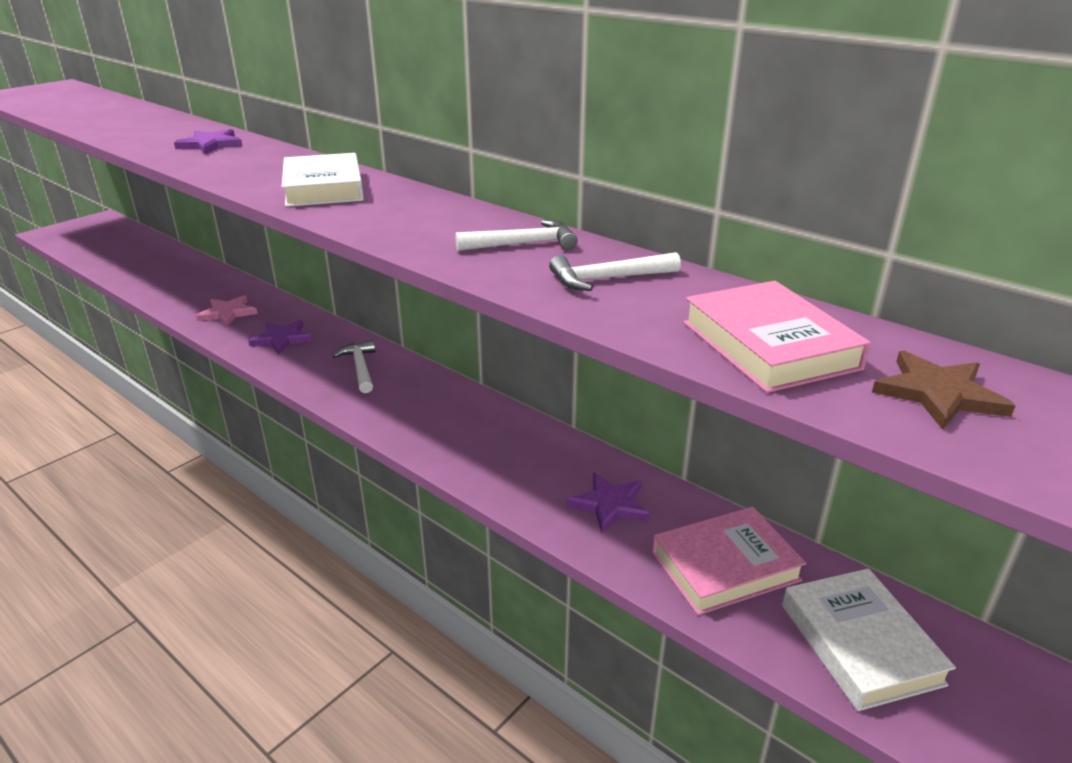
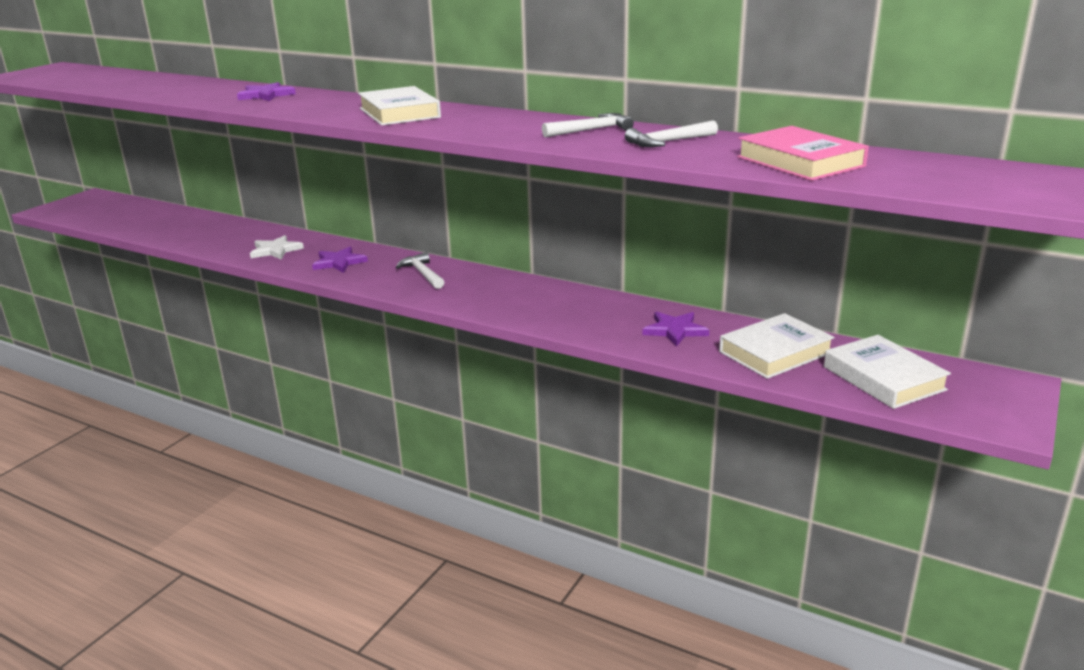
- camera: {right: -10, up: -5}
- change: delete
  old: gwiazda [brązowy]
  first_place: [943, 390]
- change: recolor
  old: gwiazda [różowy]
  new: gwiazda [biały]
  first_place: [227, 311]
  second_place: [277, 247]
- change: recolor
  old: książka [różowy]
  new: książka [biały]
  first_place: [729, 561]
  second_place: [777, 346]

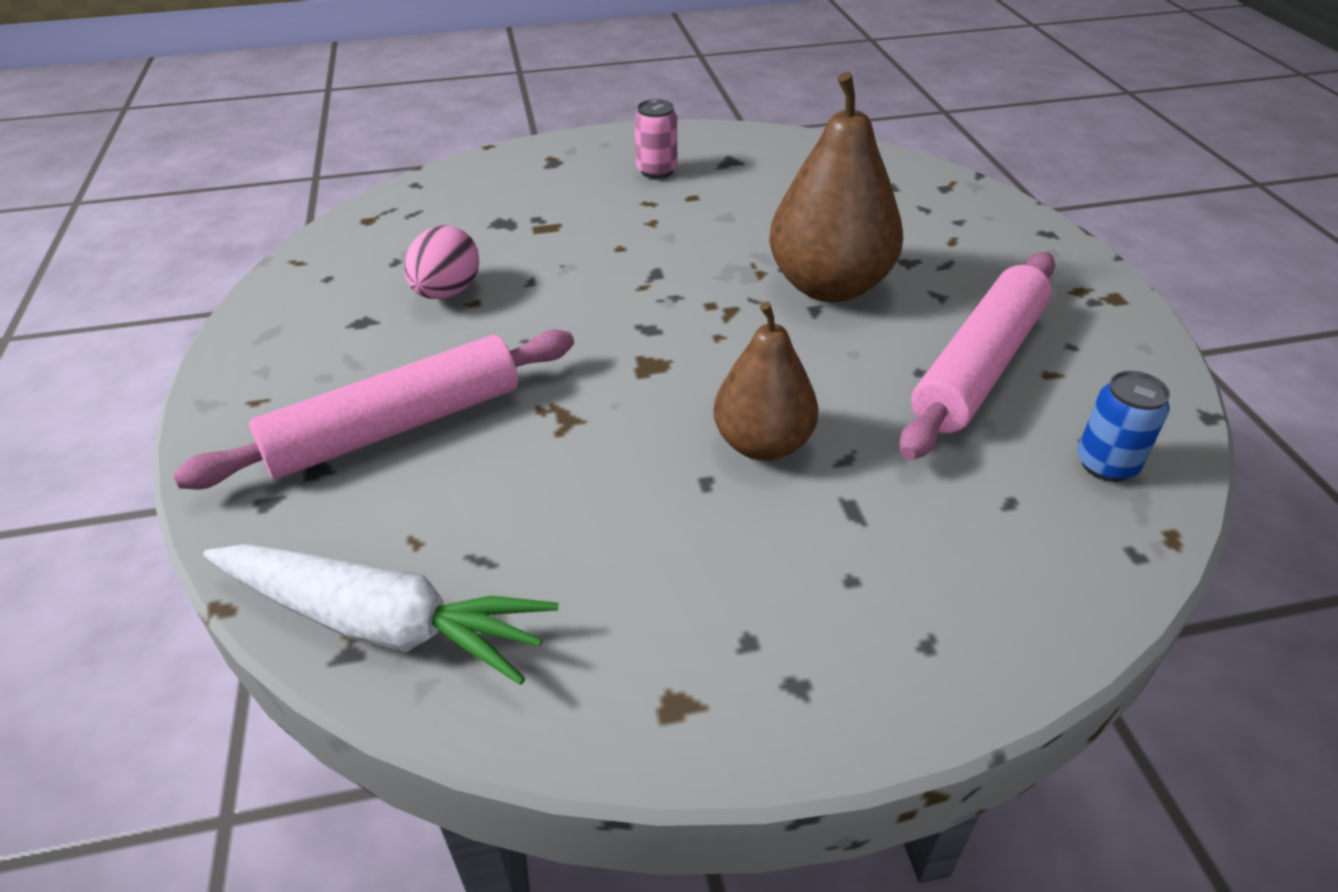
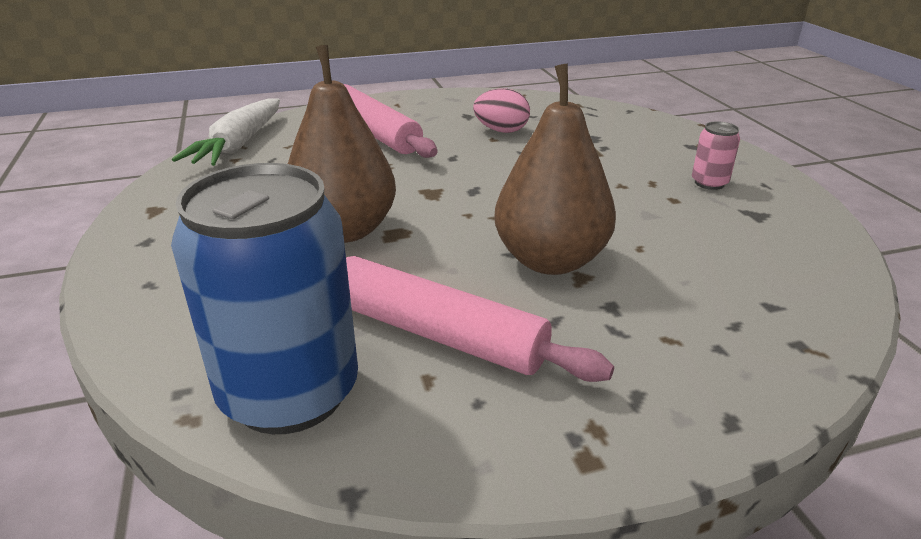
- camera: {right: 85, up: -10}
- change: resize
  old: gruszka [brązowy]
  first_place: [766, 381]
  second_place: [342, 144]
  factor: 1.53
- change: resize
  old: puszka [niebieski]
  first_place: [1123, 426]
  second_place: [264, 298]
  factor: 2.37

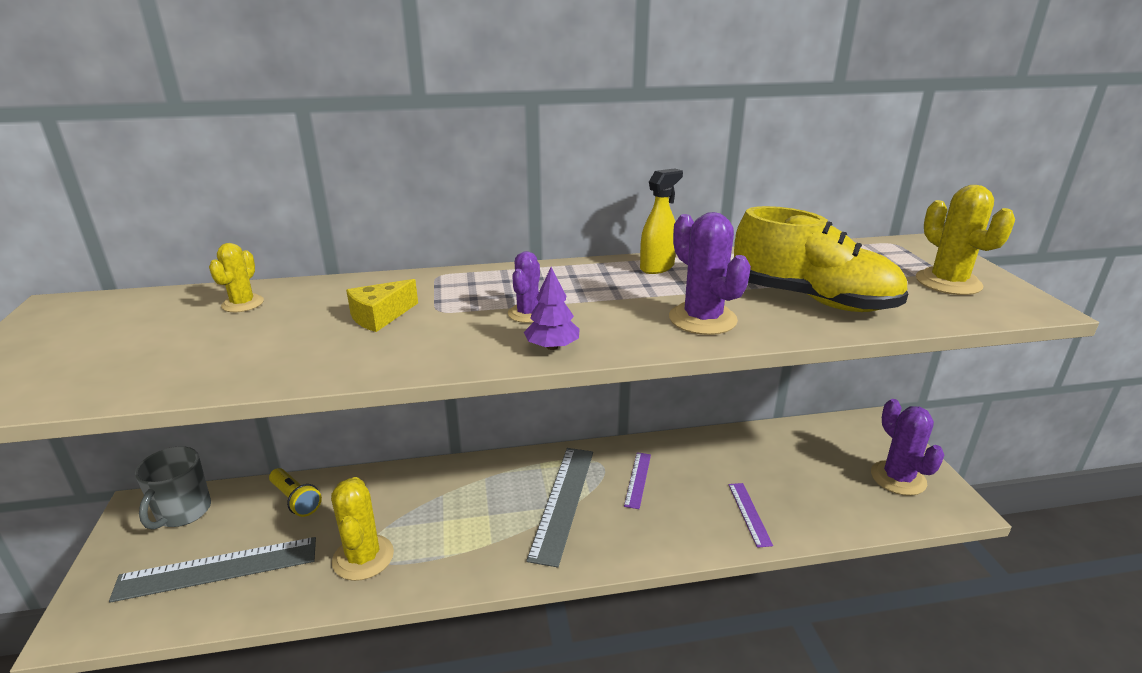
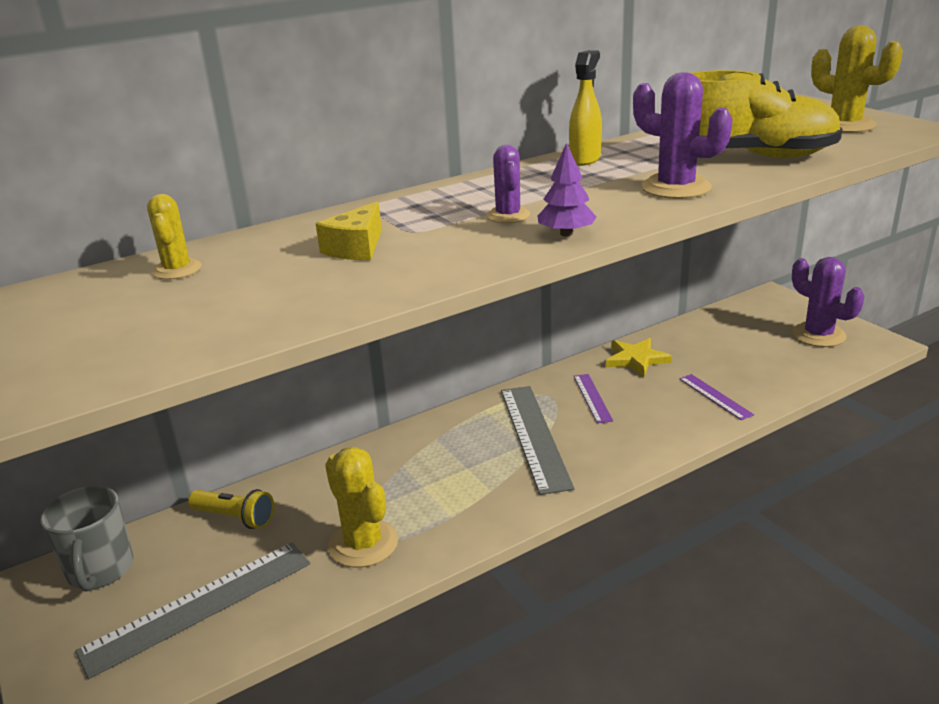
- camera: {right: -20, up: 0}
- change: insert
  new: gwiazda [żółty]
  second_place: [639, 357]

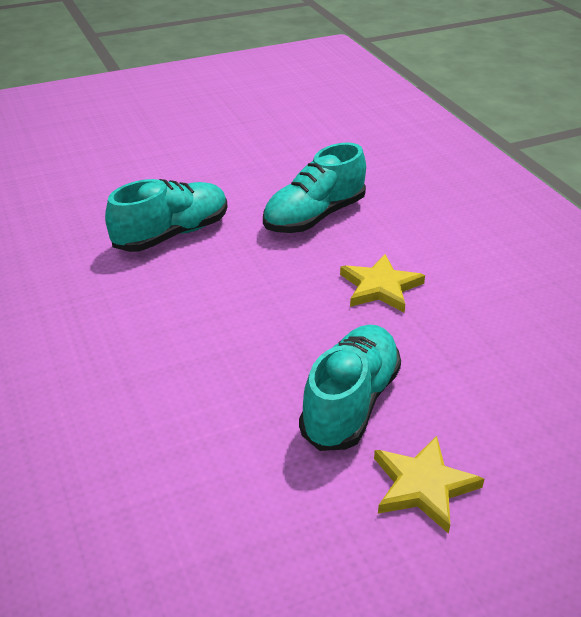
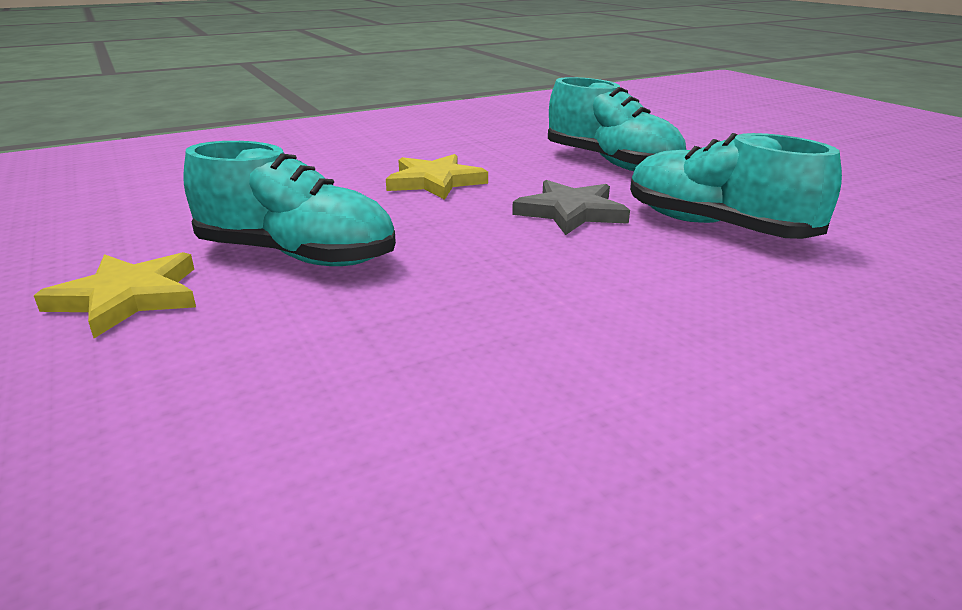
- camera: {right: 85, up: -10}
- change: insert
  new: gwiazda [szary]
  second_place: [571, 207]
- change: move
  old: gwiazda [żółty]
  first_place: [382, 283]
  second_place: [437, 177]

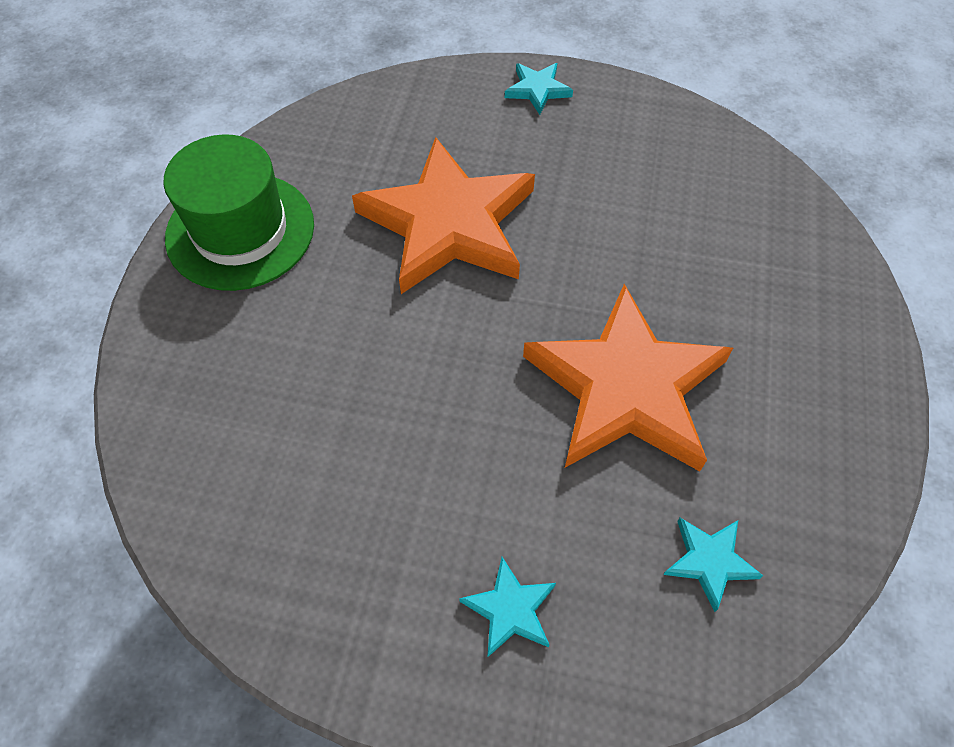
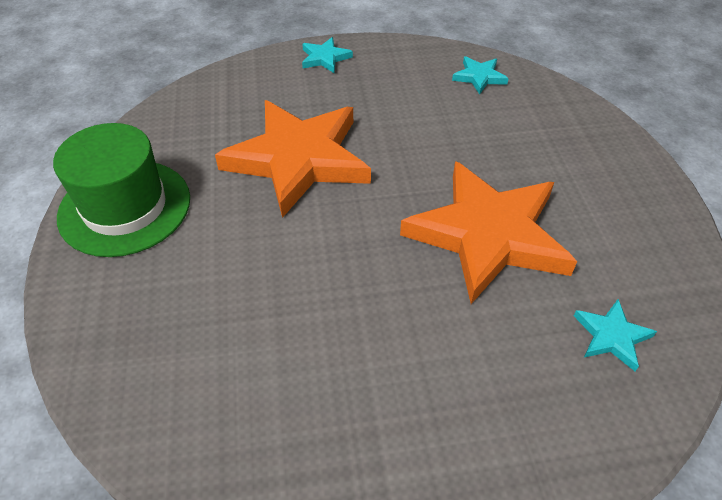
- camera: {right: -20, up: -10}
- change: move
  old: gwiazda [turkusowy]
  first_place: [507, 607]
  second_place: [480, 75]

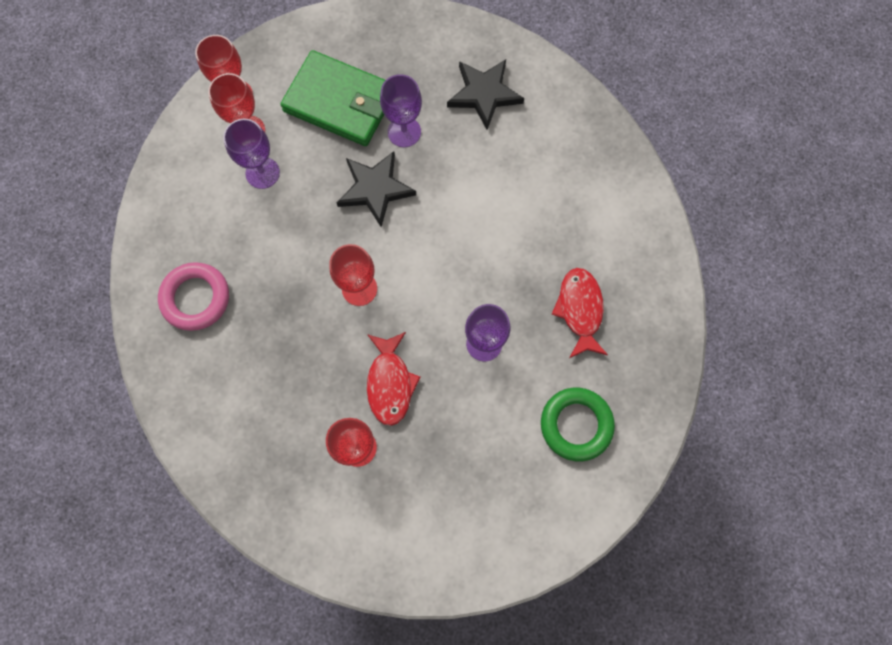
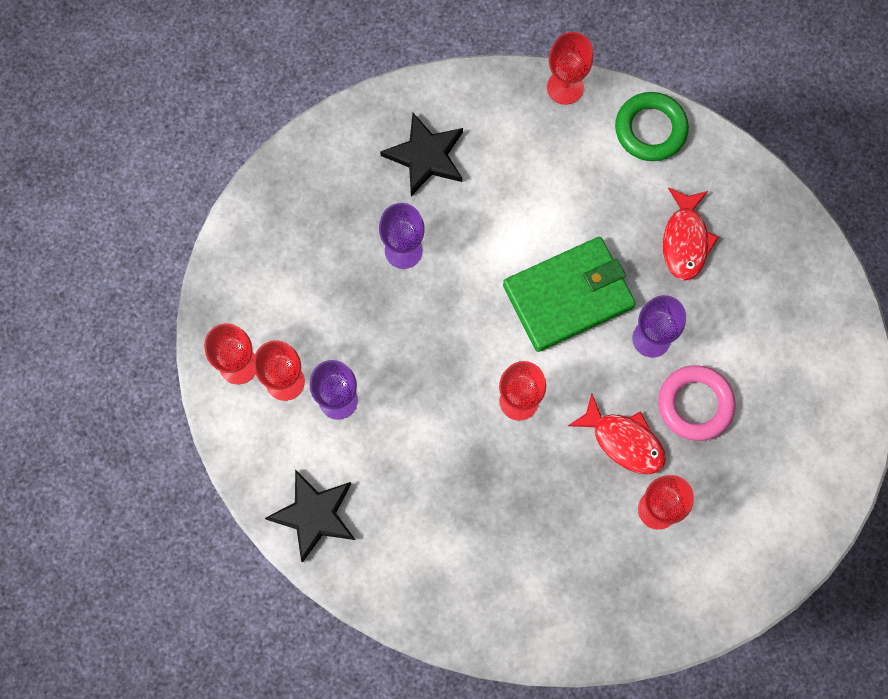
- camera: {right: -50, up: 0}
- change: insert
  new: kielich [czerwony]
  second_place: [570, 68]
- change: move
  old: pierścień [różowy]
  first_place: [193, 296]
  second_place: [697, 403]
- change: move
  old: portfel [zielony]
  first_place: [332, 98]
  second_place: [569, 294]
- change: move
  old: gwiazda [czarny]
  first_place: [376, 189]
  second_place: [310, 516]
- change: move
  old: pierścień [zielony]
  first_place: [578, 424]
  second_place: [652, 126]
- change: rotate
  old: ryba [czerwony]
  first_place: [580, 313]
  second_place: [691, 234]
  degrees: -120

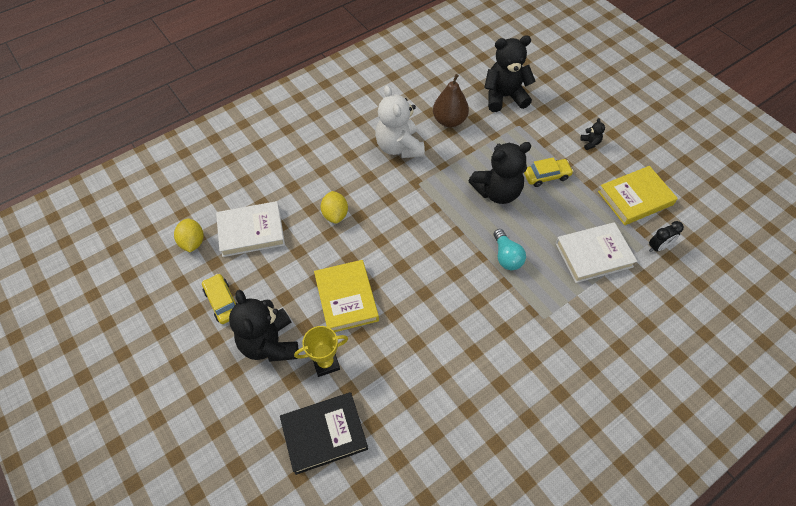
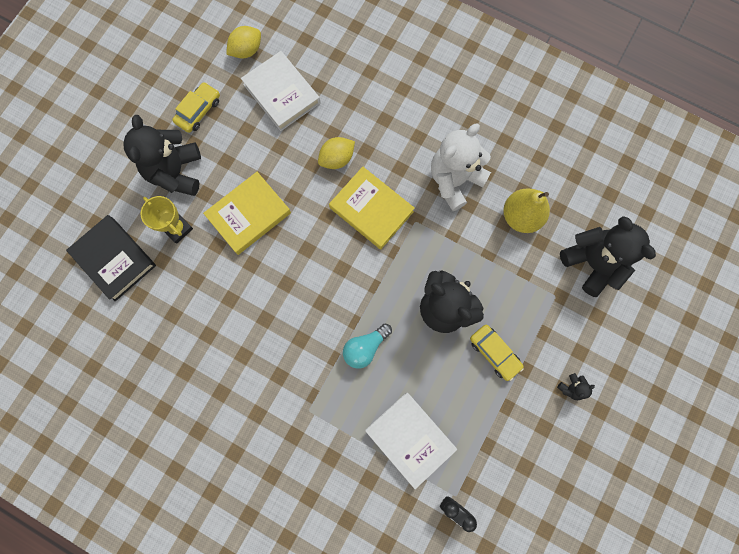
- camera: {right: 65, up: 20}
- change: move
  old: książka [żółty]
  first_place: [638, 195]
  second_place: [372, 208]
- change: recolor
  old: gruszka [brązowy]
  new: gruszka [żółty]
  first_place: [451, 100]
  second_place: [526, 210]
- change: rotate
  old: miś [czarny]
  first_place: [264, 326]
  second_place: [162, 155]
  degrees: -45

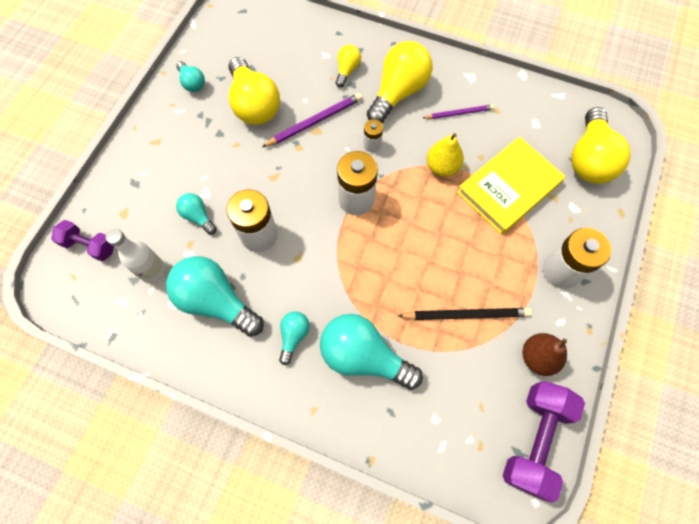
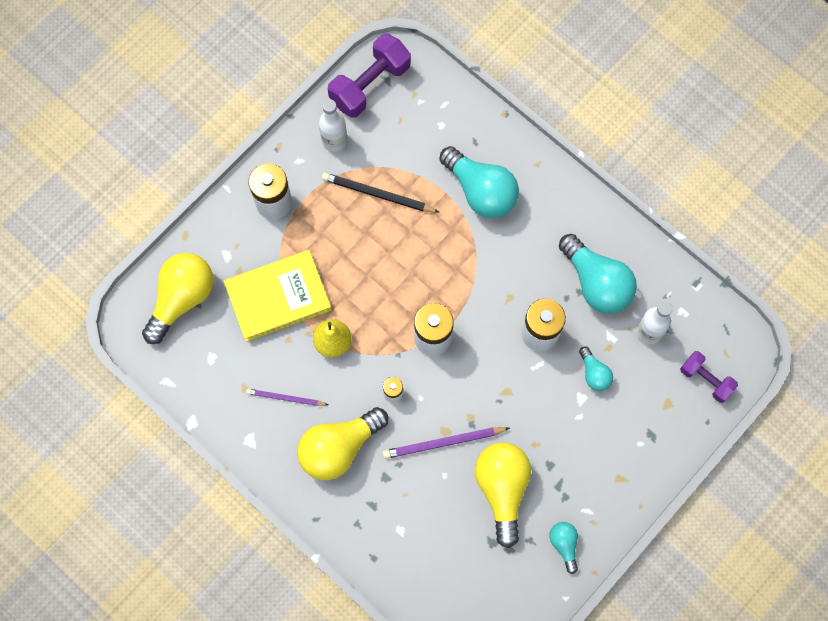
- camera: {right: -160, up: 5}
- change: delete
  old: żarówka [turkusowy]
  first_place: [294, 338]
- change: delete
  old: żarówka [żółty]
  first_place: [348, 66]
- change: replace
  old: gruszka [brązowy]
  new: butelka [biały]
  first_place: [545, 354]
  second_place: [333, 125]

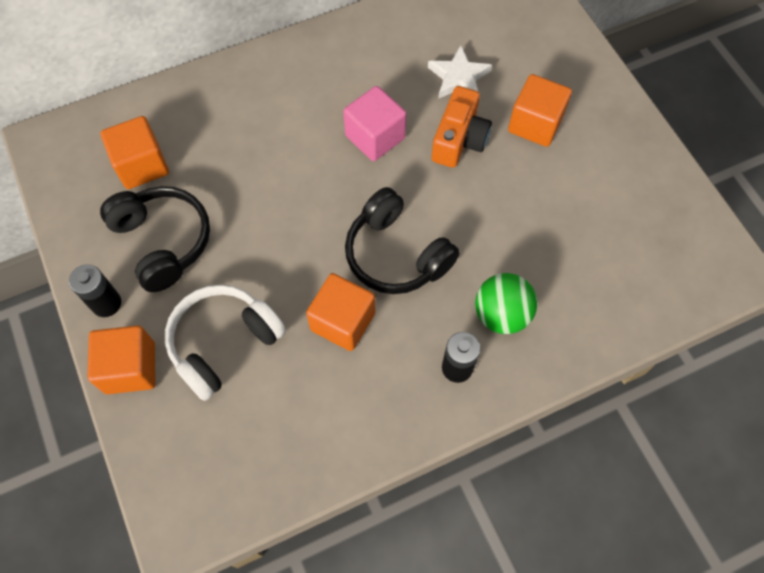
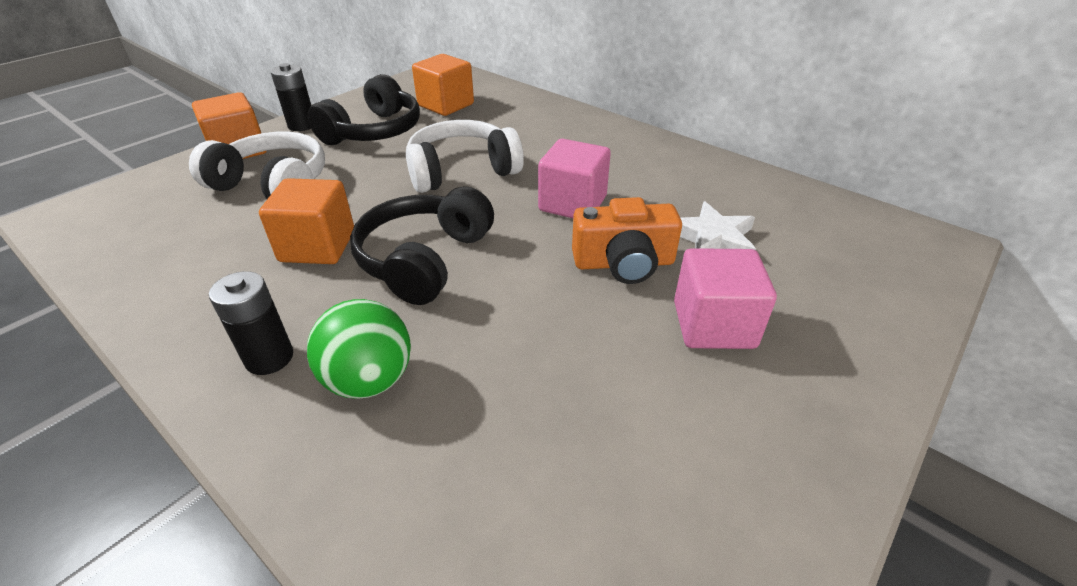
- camera: {right: 65, up: -25}
- change: insert
  new: słuchawki [biały]
  second_place: [465, 156]
- change: recolor
  old: sześcian [pomarańczowy]
  new: sześcian [różowy]
  first_place: [540, 110]
  second_place: [725, 298]

